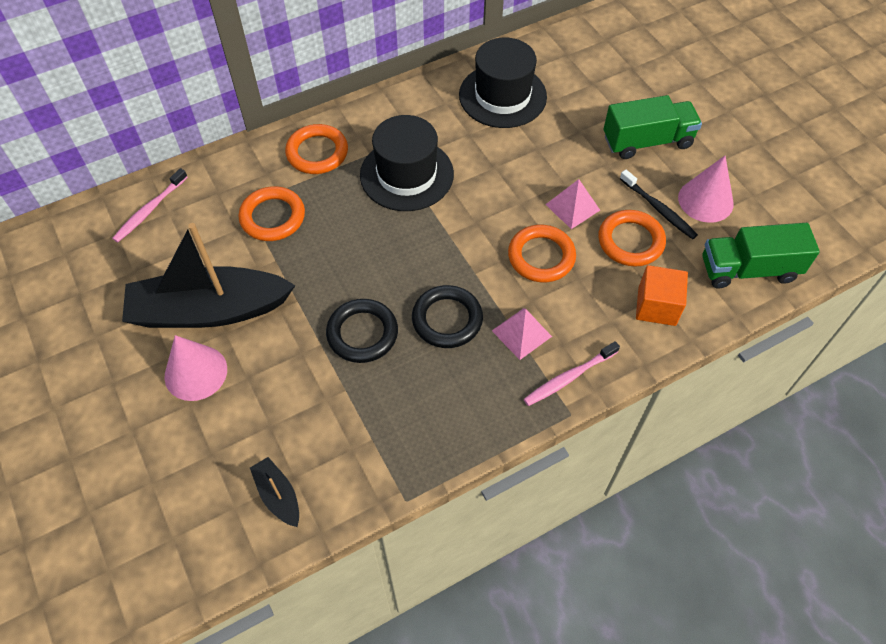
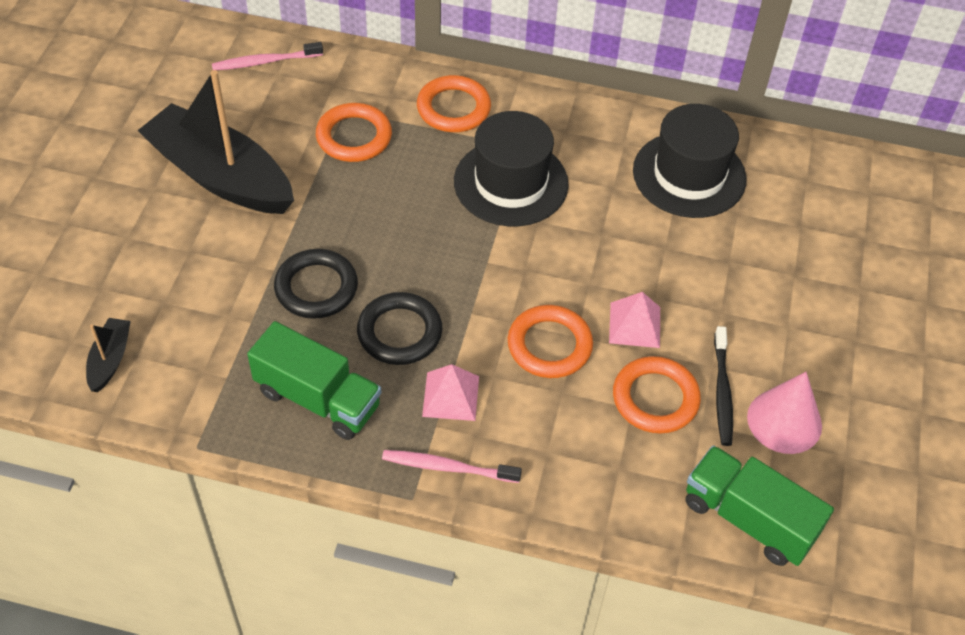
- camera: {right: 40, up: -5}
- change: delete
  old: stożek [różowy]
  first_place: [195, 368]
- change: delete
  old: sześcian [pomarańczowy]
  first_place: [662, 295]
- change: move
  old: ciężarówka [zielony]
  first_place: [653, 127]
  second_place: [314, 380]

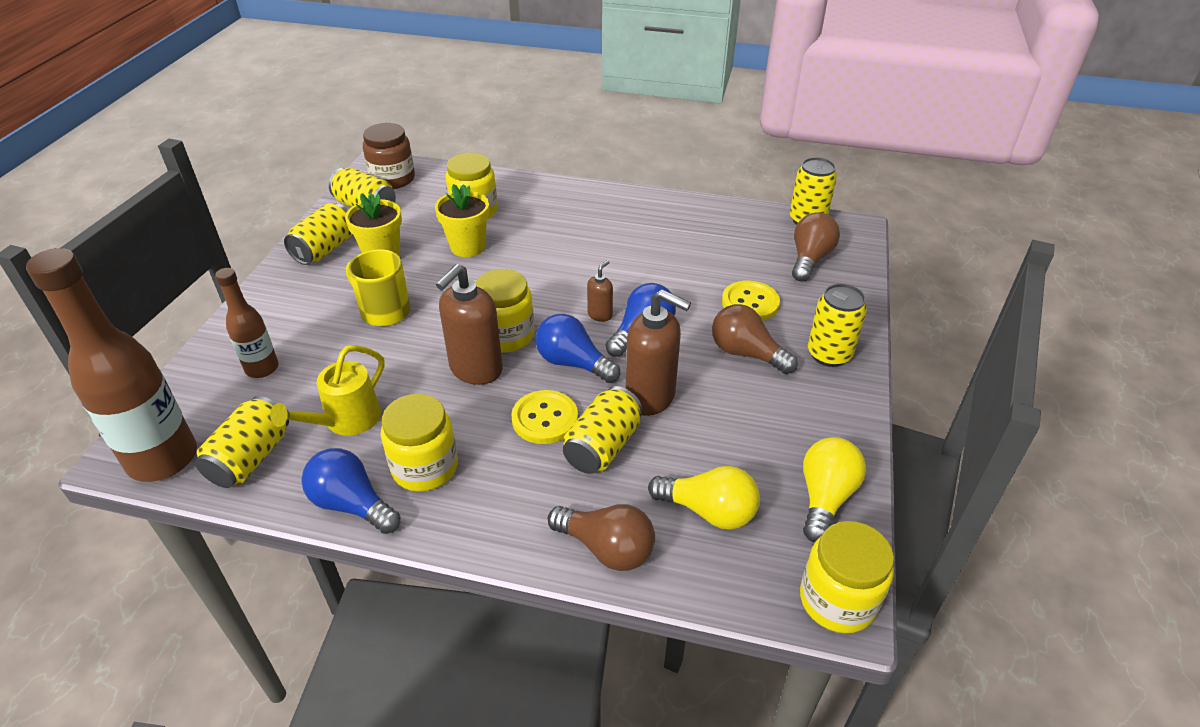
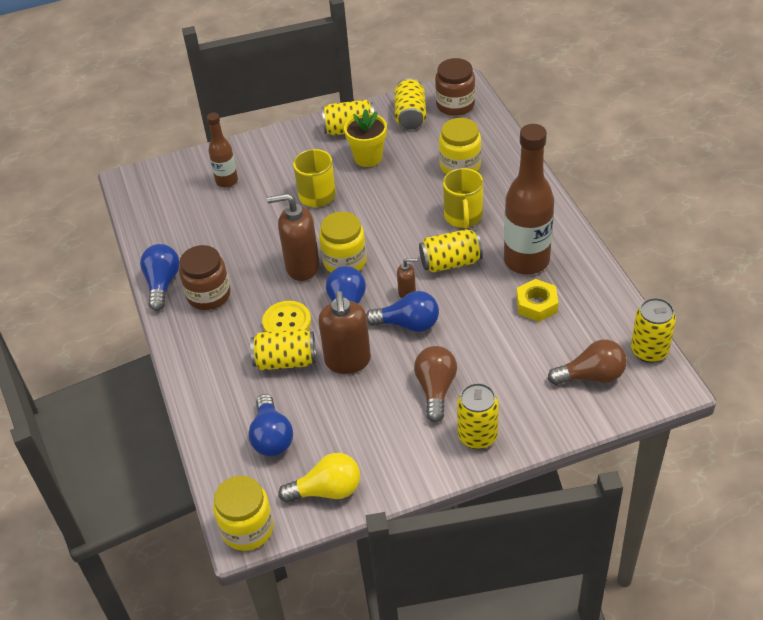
- camera: {right: 60, up: 5}
- change: delete
  old: konewka [żółty]
  first_place: [327, 390]
- change: delete
  old: doniczka [żółty]
  first_place: [462, 220]
- change: delete
  old: żarówka [brązowy]
  first_place: [601, 537]
- change: delete
  old: guzik [żółty]
  first_place: [751, 300]
- change: insert
  new: kubek [żółty]
  second_place: [463, 198]
- change: insert
  new: nakrętka [żółty]
  second_place: [537, 300]
- change: move
  old: butelka [brązowy]
  first_place: [111, 365]
  second_place: [529, 199]
- change: move
  old: puszka [żółty]
  first_place: [242, 442]
  second_place: [451, 251]
- change: recolor
  old: słoik [żółty]
  new: słoik [brązowy]
  first_place: [419, 443]
  second_place: [205, 277]
- change: recolor
  old: żarówka [żółty]
  new: żarówka [niebieski]
  first_place: [704, 498]
  second_place: [270, 425]

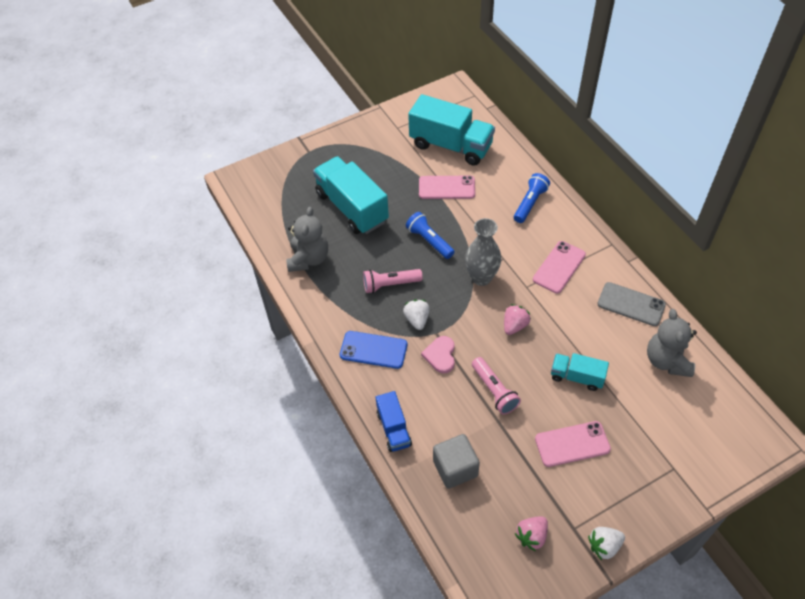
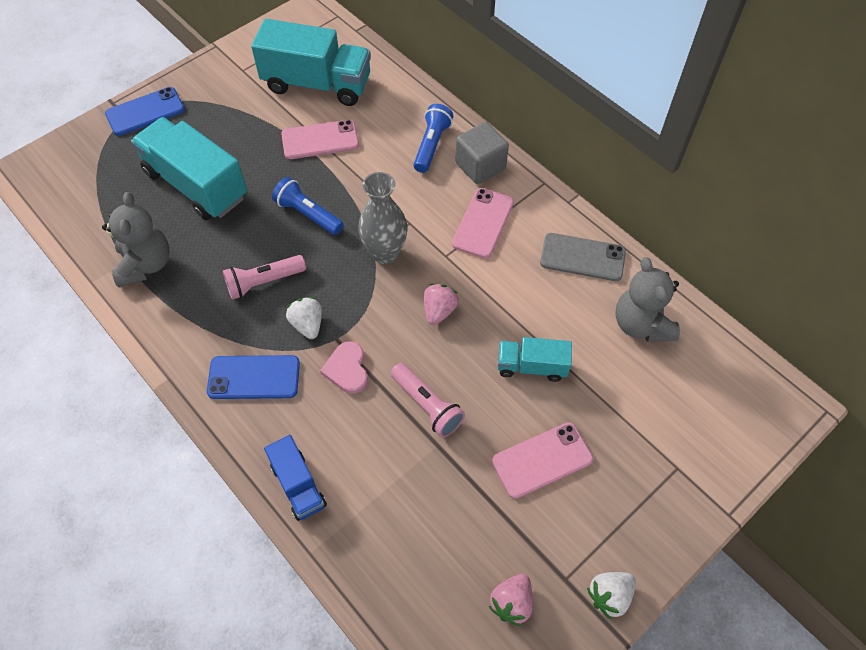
- camera: {right: -15, up: 5}
- change: insert
  new: telefon [niebieski]
  second_place: [145, 111]
- change: move
  old: sześcian [szary]
  first_place: [456, 461]
  second_place: [482, 153]

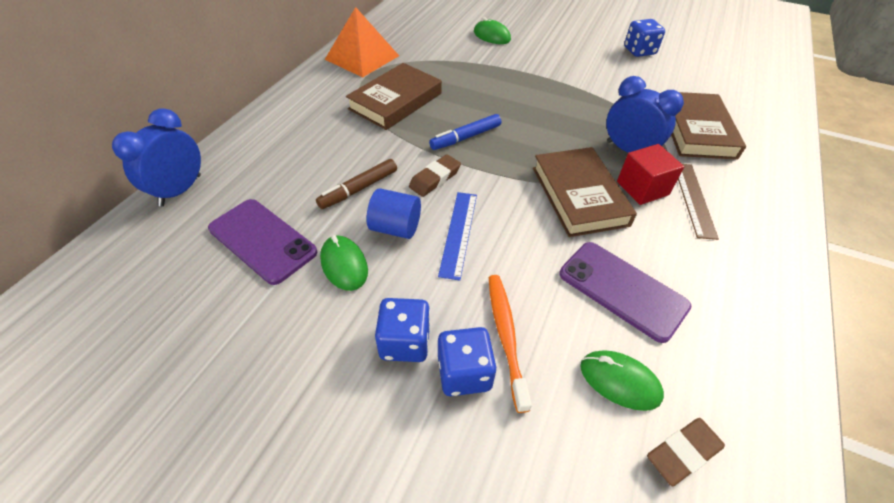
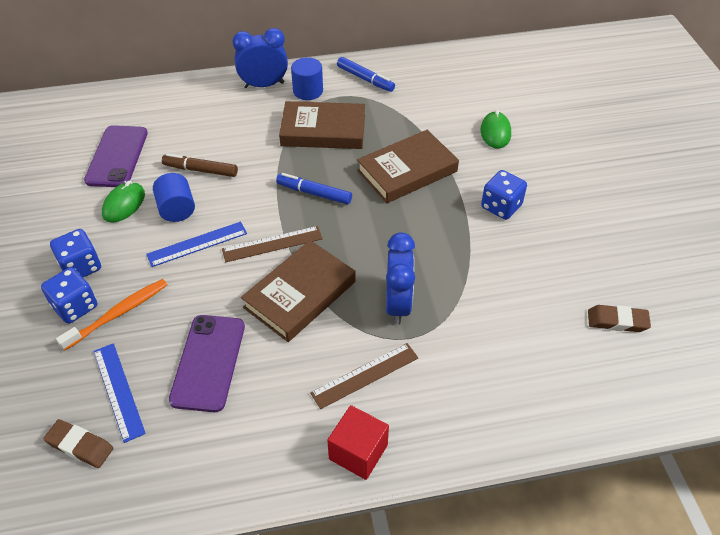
- camera: {right: 55, up: 0}
- change: insert
  new: linijka [brązowy]
  second_place: [272, 244]
- change: insert
  new: walec [niebieski]
  second_place: [307, 78]
- change: move
  old: budzik [niebieski]
  first_place: [156, 157]
  second_place: [260, 58]
- change: move
  old: gumka do mazania [brązowy]
  first_place: [435, 176]
  second_place: [619, 318]
- change: move
  old: sześcian [czerwony]
  first_place: [650, 174]
  second_place: [358, 442]
- change: move
  old: kostka do gry [niebieski]
  first_place: [644, 38]
  second_place: [504, 195]
- change: move
  old: książka [brązowy]
  first_place: [708, 126]
  second_place: [408, 166]
- change: replace
  old: piramida [pomarańczowy]
  new: flamaster [niebieski]
  first_place: [362, 42]
  second_place: [366, 74]
- change: replace
  old: myszka [zielony]
  new: linijka [niebieski]
  first_place: [622, 381]
  second_place: [120, 393]

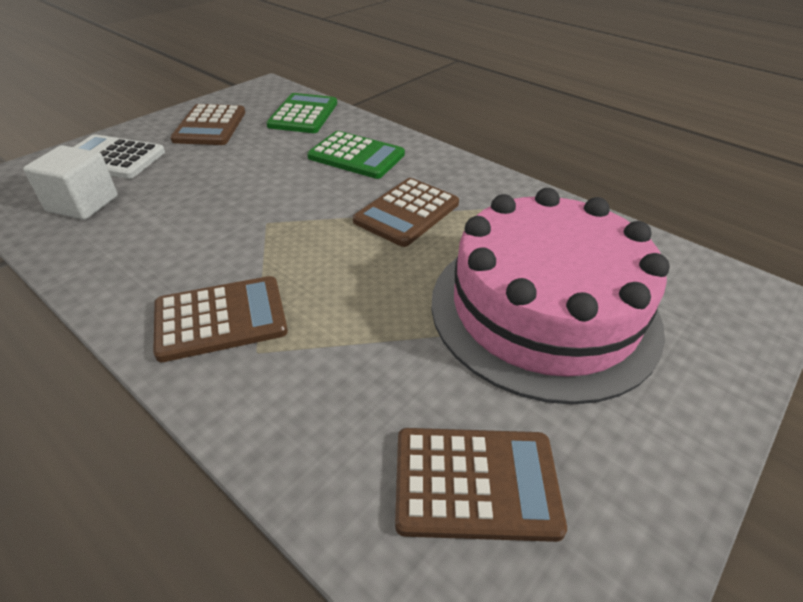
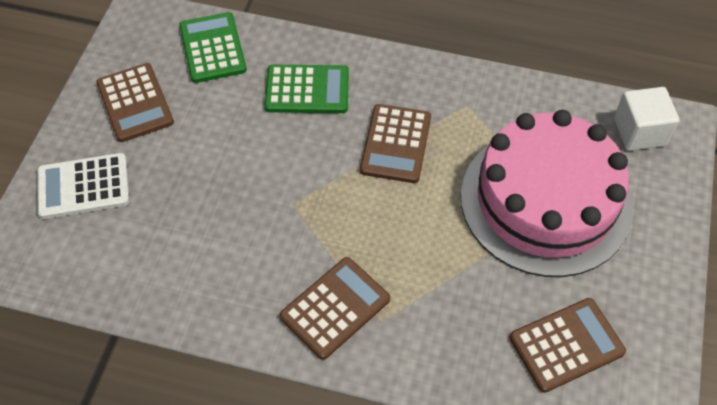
- camera: {right: -25, up: 15}
- change: move
  old: sześcian [biały]
  first_place: [70, 182]
  second_place: [647, 119]

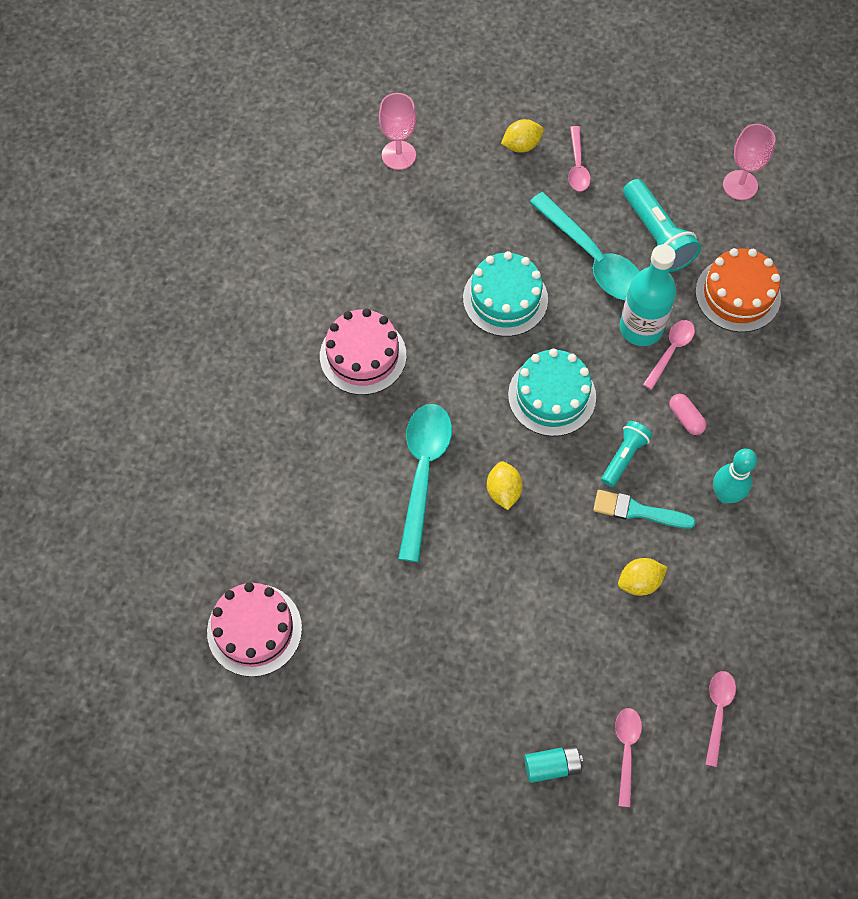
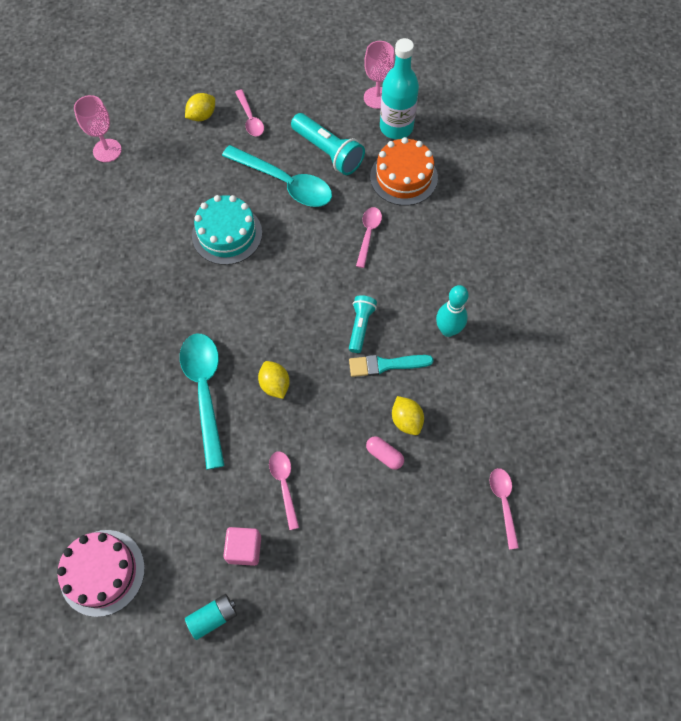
- camera: {right: -20, up: 0}
- change: delete
  old: tort [różowy]
  first_place: [363, 352]
- change: delete
  old: tort [turkusowy]
  first_place: [552, 392]
- change: insert
  new: sześcian [różowy]
  second_place: [242, 546]
- change: move
  old: bateria [turkusowy]
  first_place: [553, 764]
  second_place: [211, 617]
- change: move
  old: łyżka [różowy]
  first_place: [628, 757]
  second_place: [284, 491]
- change: move
  old: butelka [turkusowy]
  first_place: [648, 295]
  second_place: [399, 88]
- change: move
  old: kapsułka [różowy]
  first_place: [688, 414]
  second_place: [385, 453]
- change: rotate
  old: cytryna [żółty]
  first_place: [643, 577]
  second_place: [408, 415]
  degrees: -75

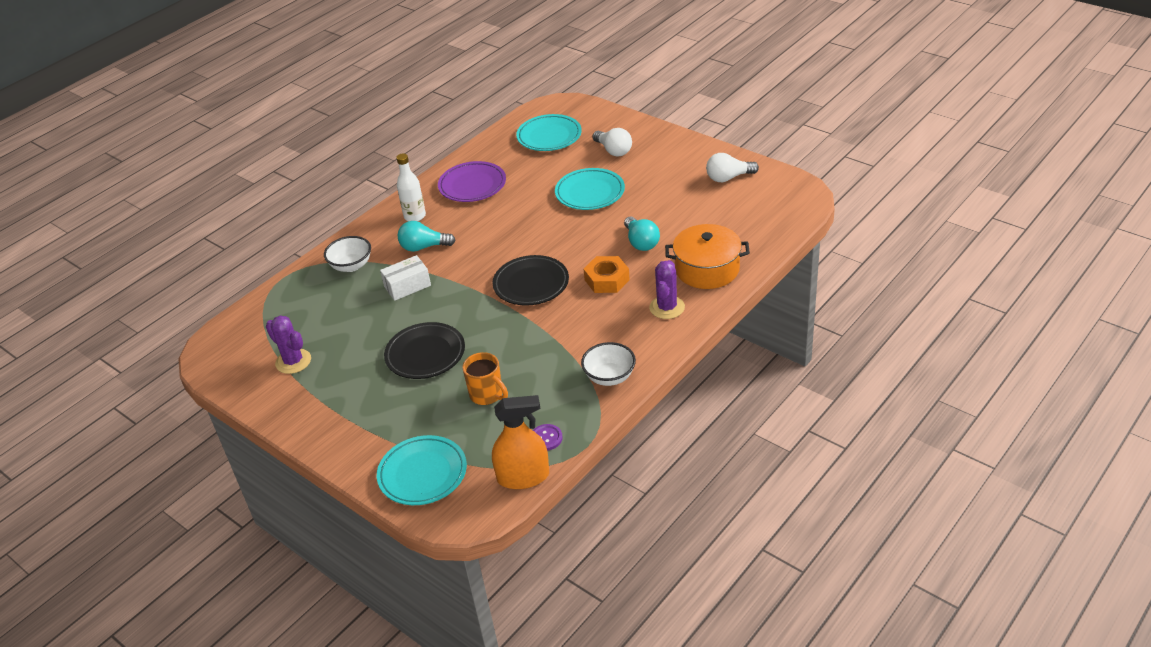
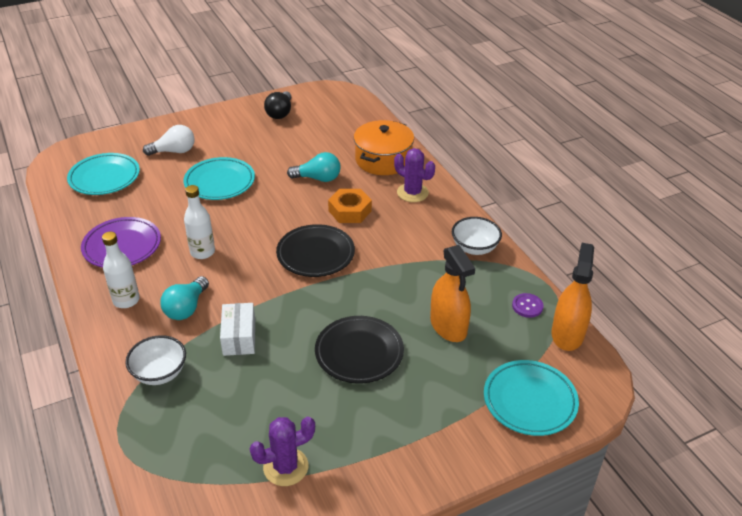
- camera: {right: -70, up: 0}
- change: insert
  new: butelka [biały]
  second_place: [199, 222]
- change: replace
  old: kubek [pomarańczowy]
  new: spryskiwacz [pomarańczowy]
  first_place: [485, 378]
  second_place: [452, 293]
- change: recolor
  old: żarówka [biały]
  new: żarówka [czarny]
  first_place: [732, 167]
  second_place: [277, 105]

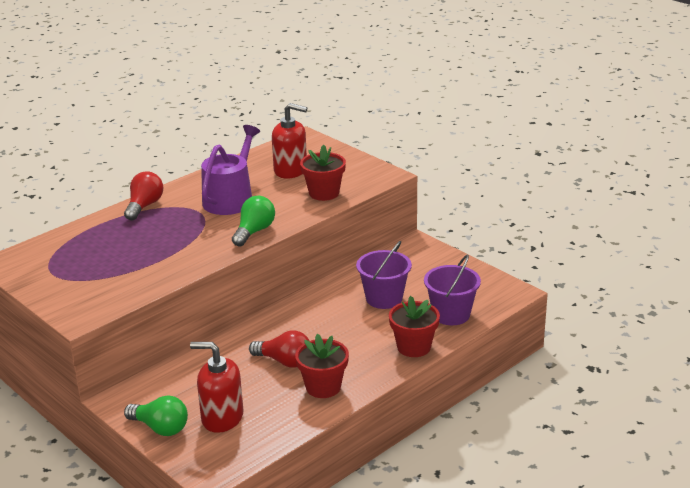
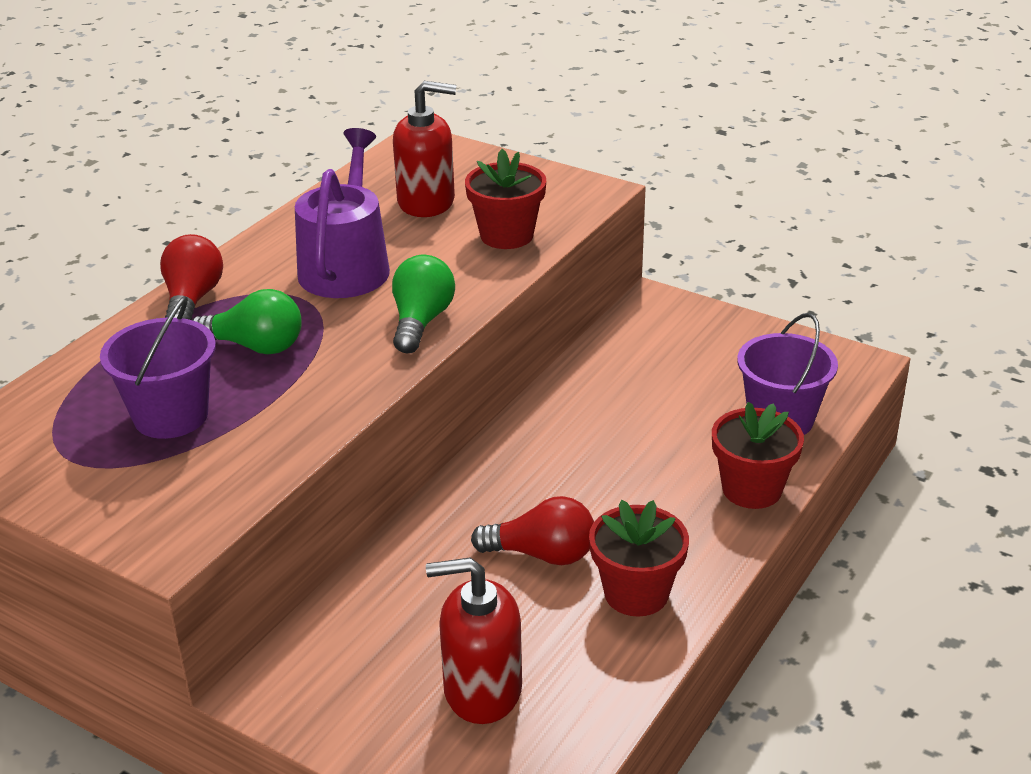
- camera: {right: -15, up: 5}
- change: move
  old: żarówka [zielony]
  first_place: [156, 416]
  second_place: [247, 321]
- change: move
  old: wiadro [fioletowy]
  first_place: [384, 275]
  second_place: [158, 367]

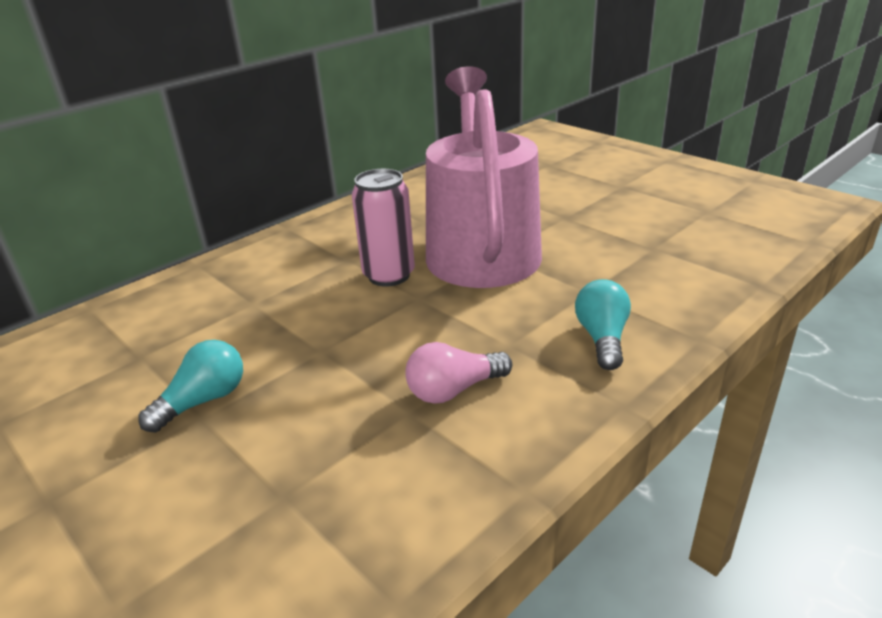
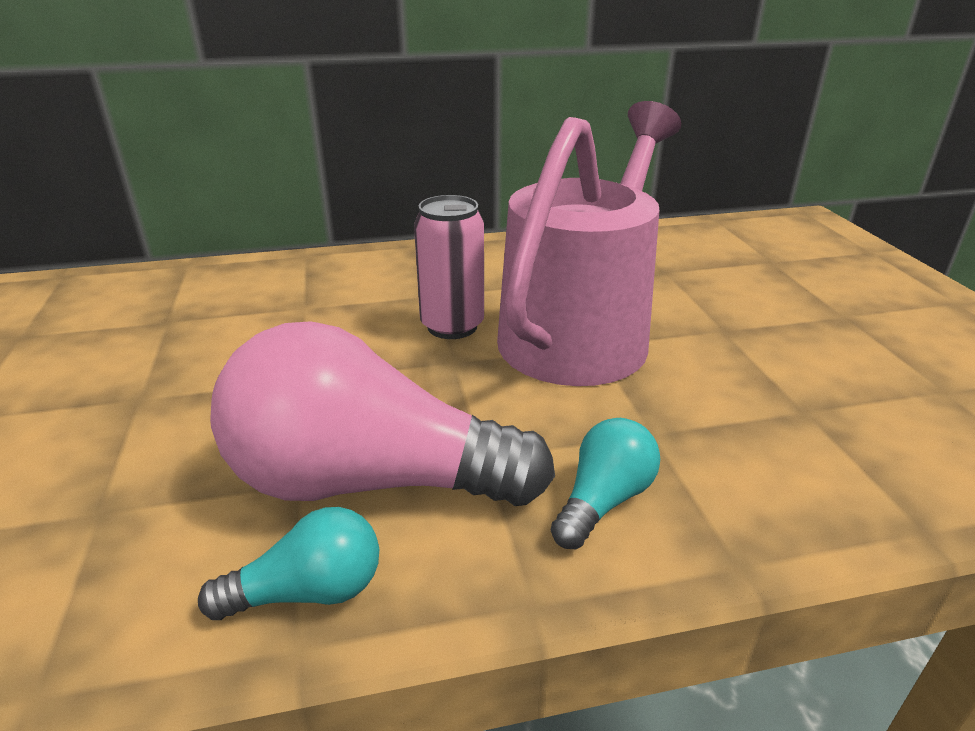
- camera: {right: 30, up: 0}
- change: move
  old: żarówka [turkusowy]
  first_place: [190, 386]
  second_place: [288, 563]
- change: resize
  old: żarówka [różowy]
  first_place: [458, 373]
  second_place: [382, 413]
  factor: 2.19

